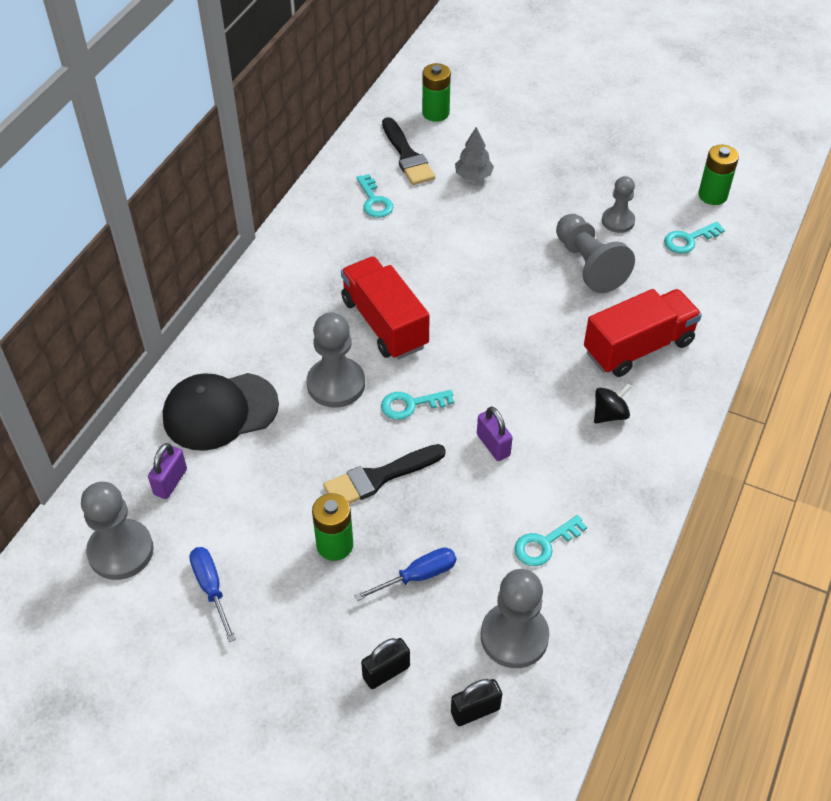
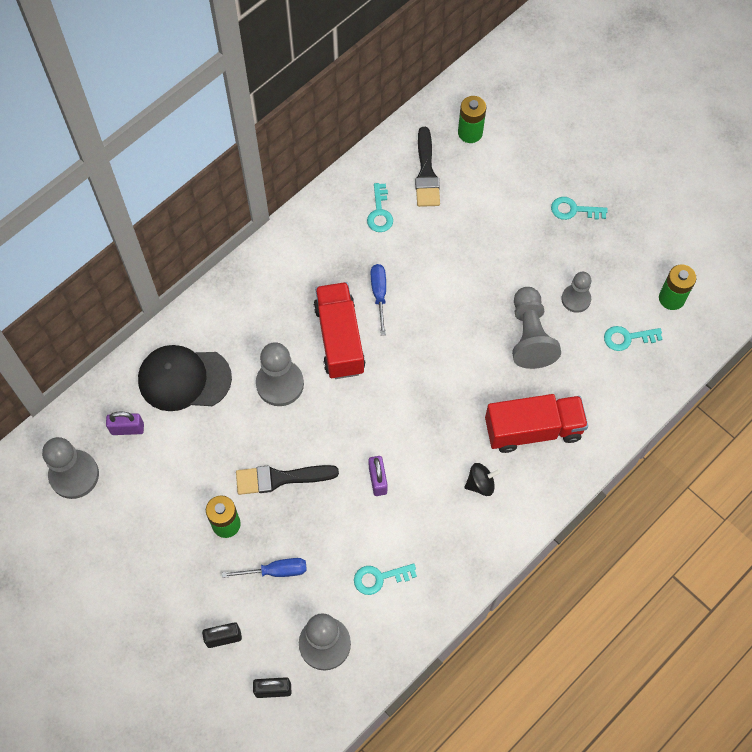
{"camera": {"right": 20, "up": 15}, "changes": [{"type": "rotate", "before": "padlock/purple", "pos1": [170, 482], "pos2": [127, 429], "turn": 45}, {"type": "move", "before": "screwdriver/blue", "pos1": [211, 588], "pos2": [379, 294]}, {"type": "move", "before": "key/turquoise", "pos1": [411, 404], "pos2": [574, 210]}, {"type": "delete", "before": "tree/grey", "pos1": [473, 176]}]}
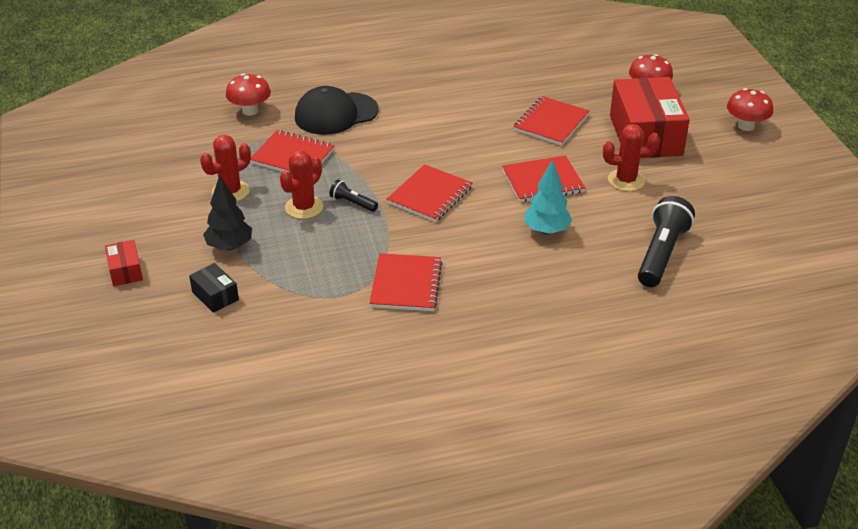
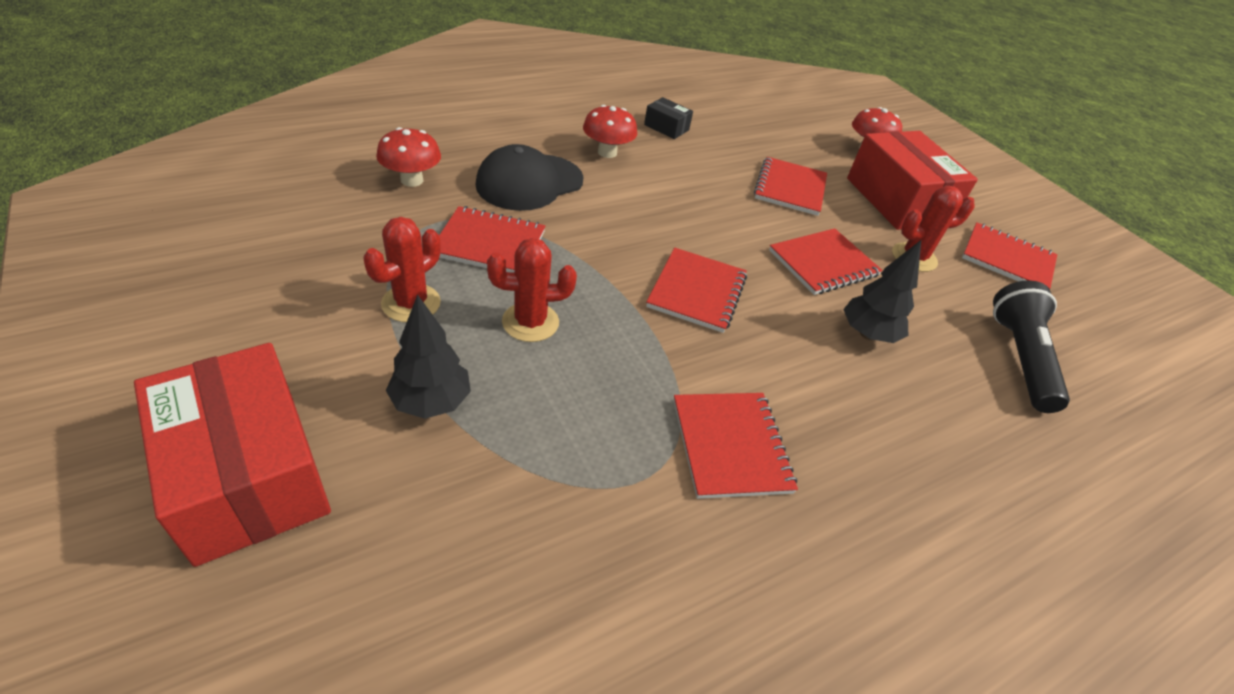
{"camera": {"right": -20, "up": 5}, "changes": [{"type": "resize", "before": "box/red", "pos1": [125, 271], "pos2": [248, 474], "scale": 2.26}, {"type": "rotate", "before": "cactus/red", "pos1": [304, 207], "pos2": [530, 322], "turn": 60}, {"type": "move", "before": "mushroom/red", "pos1": [746, 126], "pos2": [607, 152]}, {"type": "move", "before": "box/black", "pos1": [215, 296], "pos2": [666, 127]}, {"type": "recolor", "before": "tree/turquoise", "after": "tree/black", "pos1": [546, 230], "pos2": [867, 334]}, {"type": "insert", "after": "notebook/red", "pos2": [1007, 259]}, {"type": "delete", "before": "flashlight/black", "pos1": [353, 203]}]}
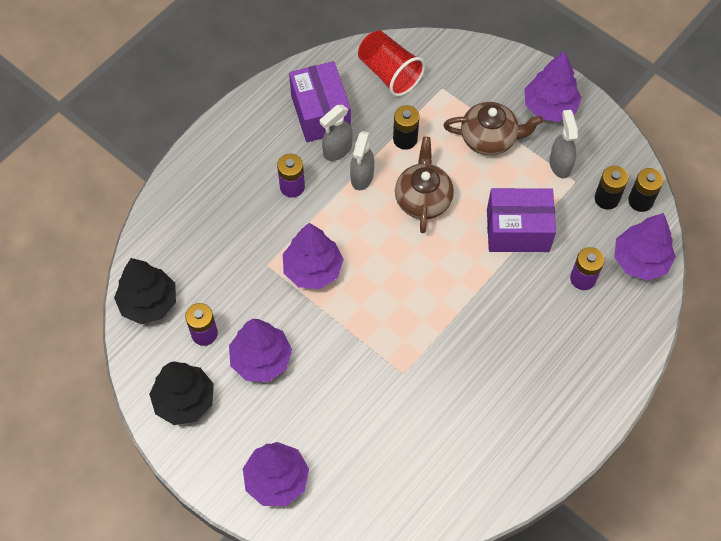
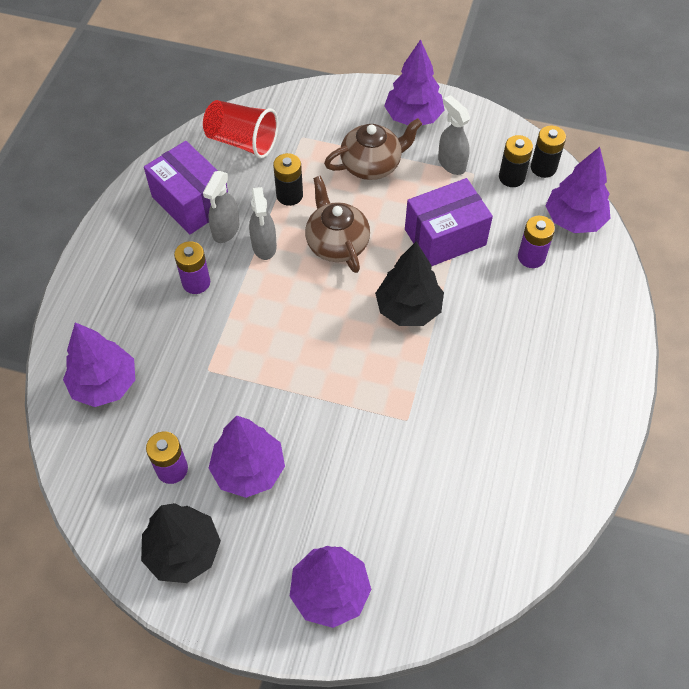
{"camera": {"right": -25, "up": -5}, "changes": [{"type": "move", "before": "tree/purple", "pos1": [313, 269], "pos2": [105, 384]}, {"type": "move", "before": "tree/black", "pos1": [148, 302], "pos2": [408, 309]}]}
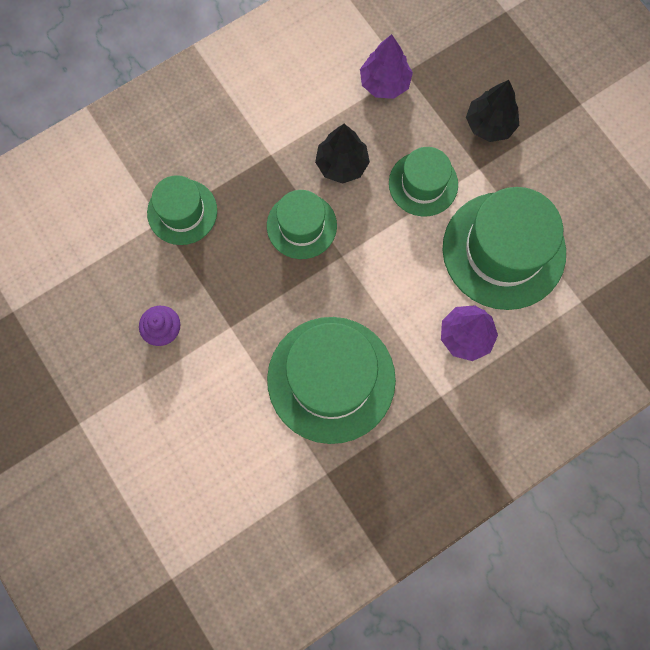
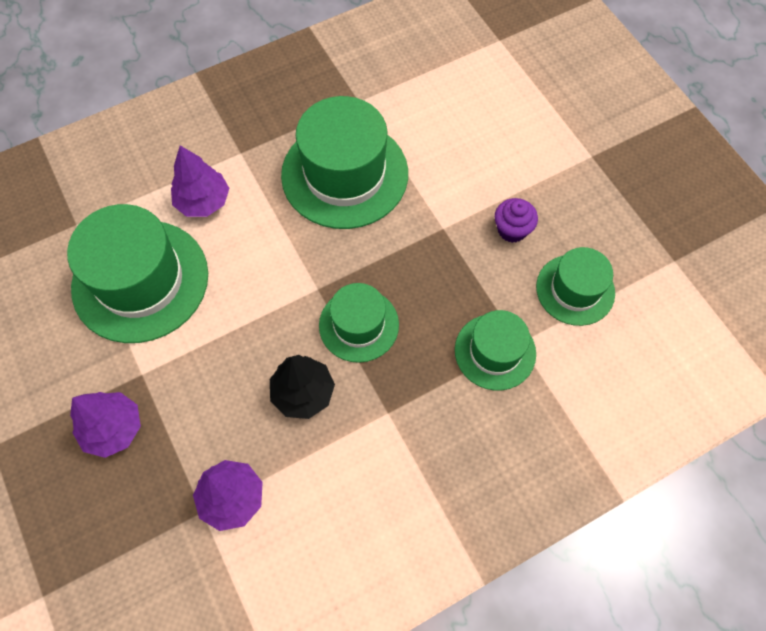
{"camera": {"right": -175, "up": -10}, "changes": [{"type": "recolor", "before": "tree/black", "after": "tree/purple", "pos1": [489, 124], "pos2": [113, 429]}, {"type": "move", "before": "hat/green", "pos1": [423, 184], "pos2": [575, 289]}]}
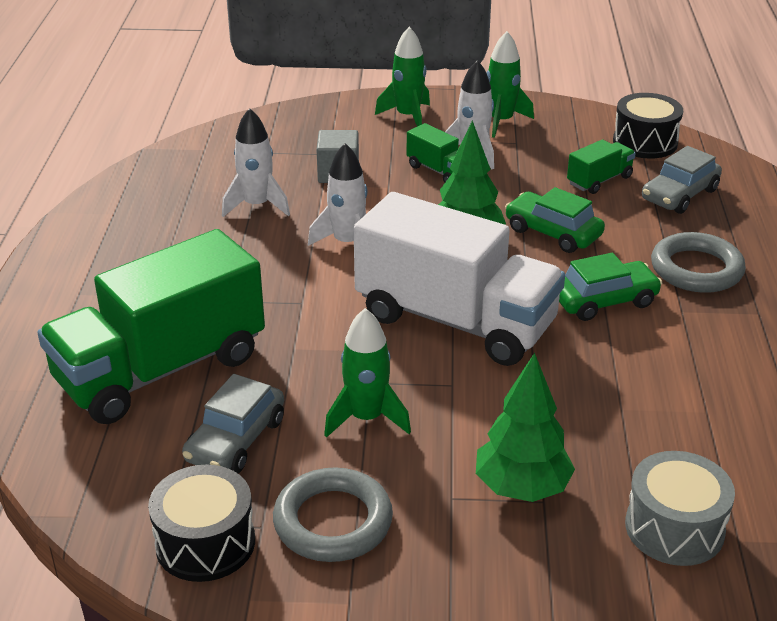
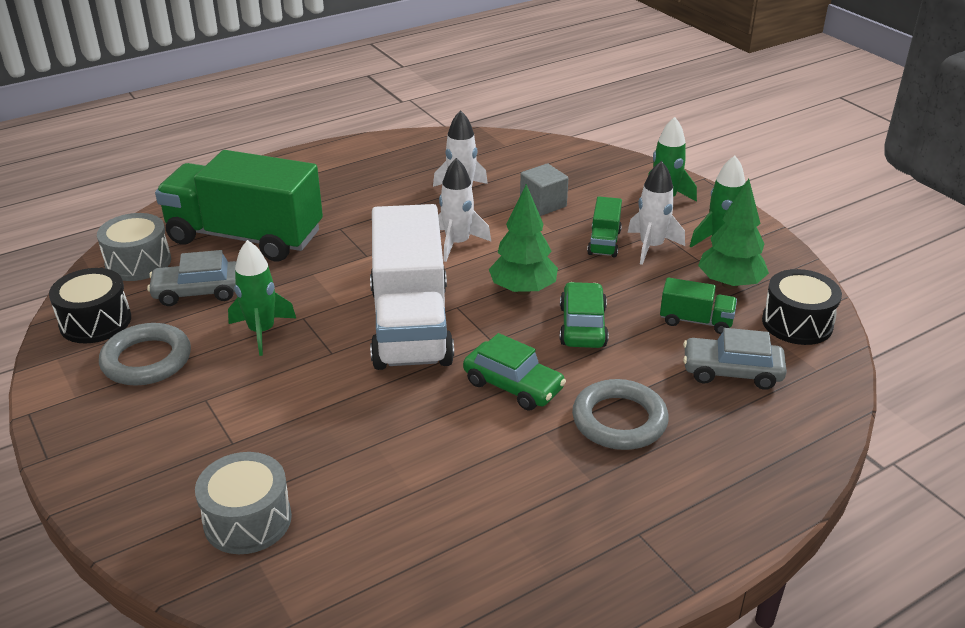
{"camera": {"right": 55, "up": 0}, "changes": [{"type": "insert", "after": "drum/grey", "pos2": [138, 262]}, {"type": "move", "before": "tree/green", "pos1": [521, 488], "pos2": [730, 284]}]}
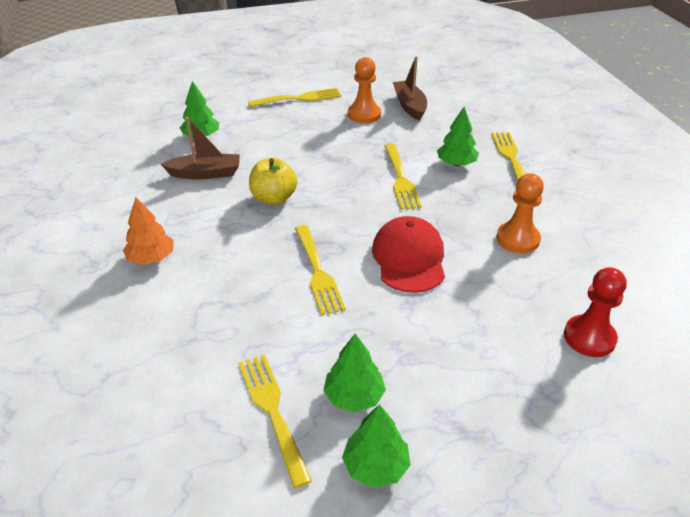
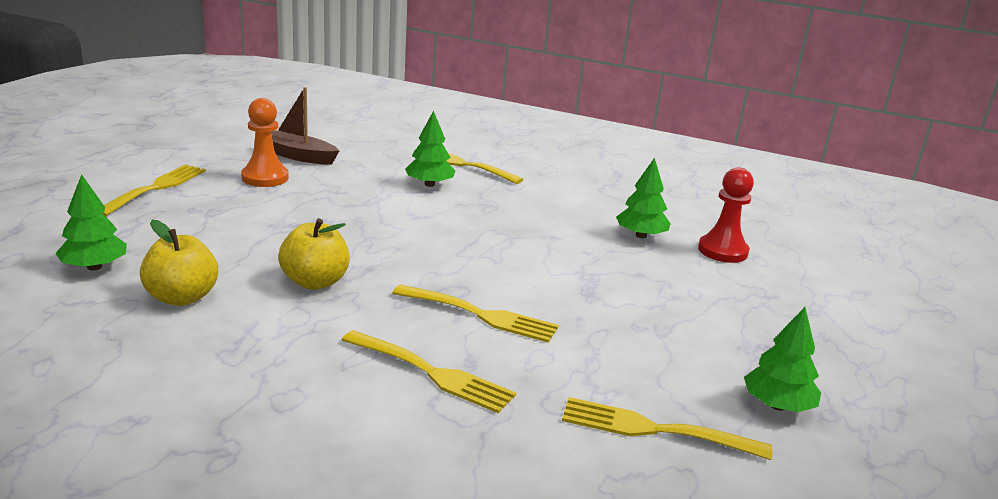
{"camera": {"right": -55, "up": -15}, "changes": [{"type": "replace", "before": "boat/brown", "after": "apple/yellow", "pos1": [205, 173], "pos2": [181, 297]}, {"type": "move", "before": "fork/yellow", "pos1": [400, 179], "pos2": [432, 373]}, {"type": "move", "before": "tree/green", "pos1": [354, 396], "pos2": [640, 235]}, {"type": "delete", "before": "tree/orange", "pos1": [151, 258]}, {"type": "delete", "before": "cap/red", "pos1": [409, 258]}, {"type": "delete", "before": "pawn/orange", "pos1": [517, 239]}]}
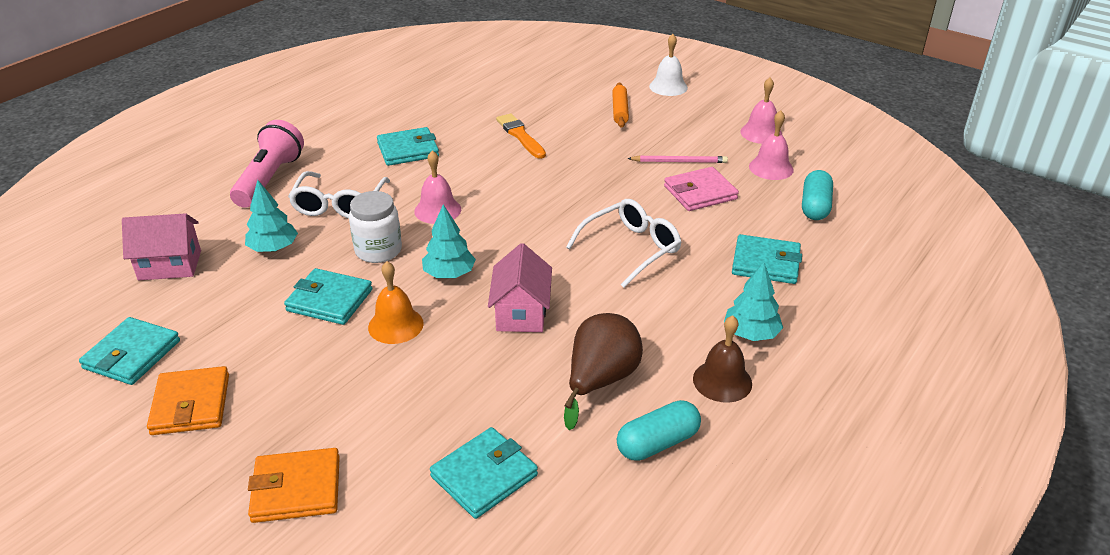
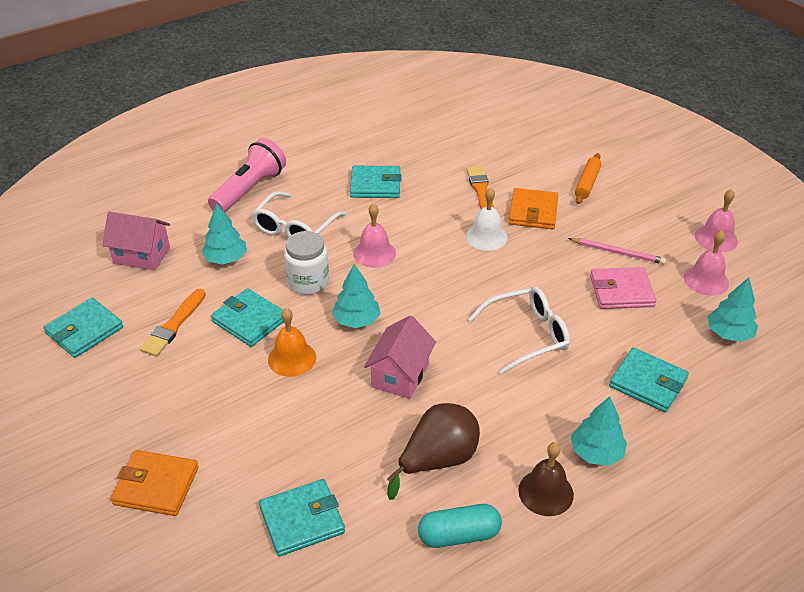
{"camera": {"right": 20, "up": 5}, "changes": [{"type": "insert", "after": "brush/orange", "pos2": [174, 325]}, {"type": "move", "before": "bell/white", "pos1": [668, 87], "pos2": [486, 237]}, {"type": "move", "before": "wallet/orange", "pos1": [191, 404], "pos2": [533, 212]}, {"type": "replace", "before": "capsule/turquoise", "after": "tree/turquoise", "pos1": [815, 206], "pos2": [729, 333]}]}
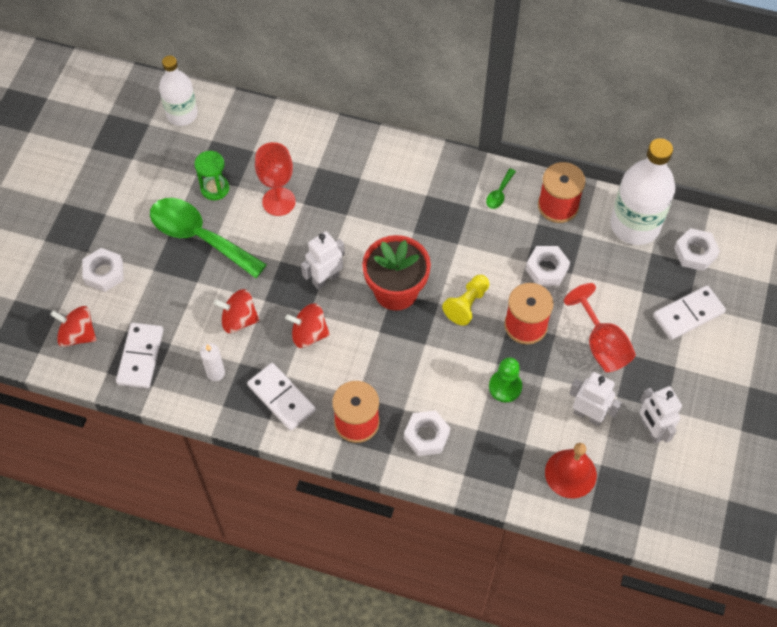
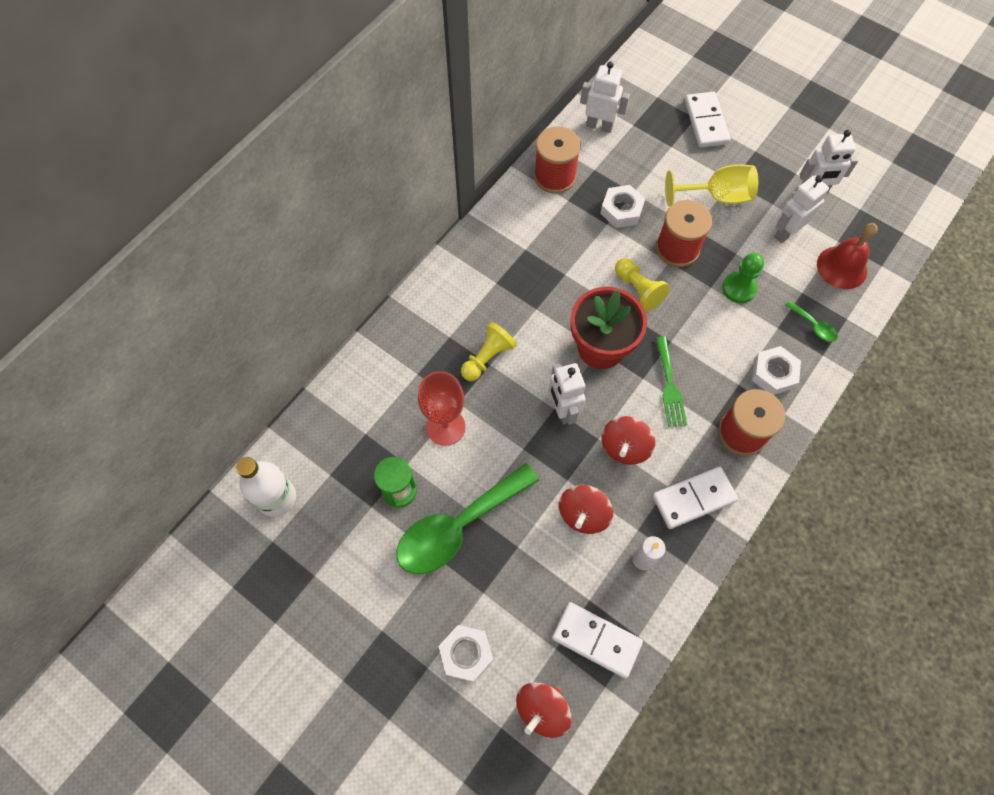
{"camera": {"right": -70, "up": 5}, "changes": [{"type": "insert", "after": "pawn/yellow", "pos2": [487, 358]}, {"type": "replace", "before": "bottle/white", "after": "robot/white", "pos1": [635, 225], "pos2": [599, 126]}, {"type": "insert", "after": "fork/green", "pos2": [669, 386]}, {"type": "recolor", "before": "goblet/red", "after": "goblet/yellow", "pos1": [601, 345], "pos2": [717, 196]}, {"type": "move", "before": "spoon/green", "pos1": [499, 193], "pos2": [813, 325]}, {"type": "delete", "before": "nut/white", "pos1": [695, 252]}]}
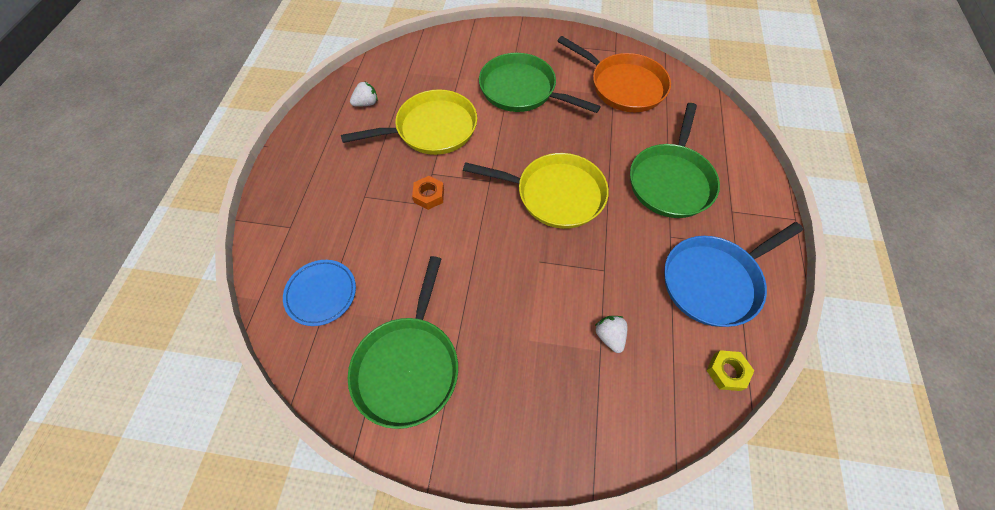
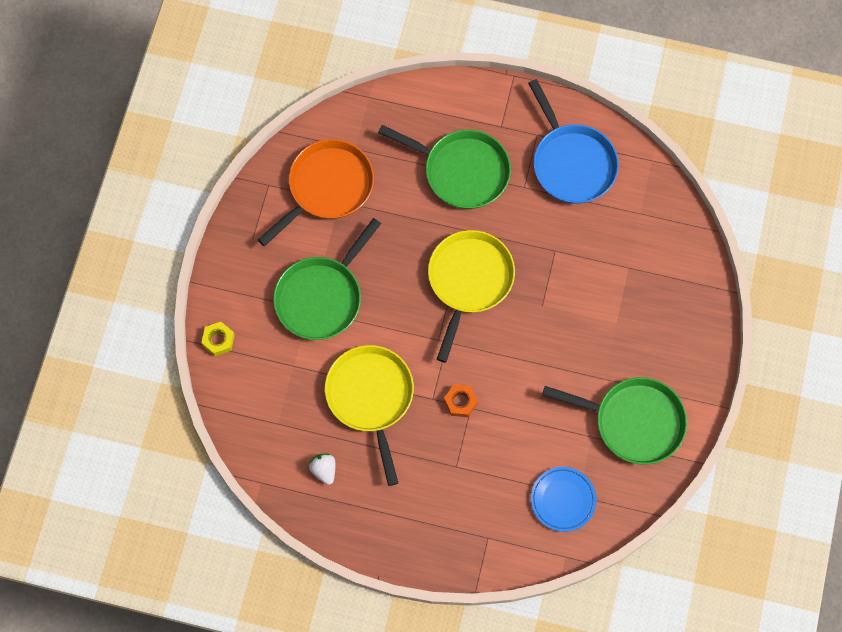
{"camera": {"right": -85, "up": 10}, "changes": [{"type": "move", "before": "nut/yellow", "pos1": [726, 372], "pos2": [218, 340]}, {"type": "delete", "before": "strawberry/white", "pos1": [609, 336]}]}
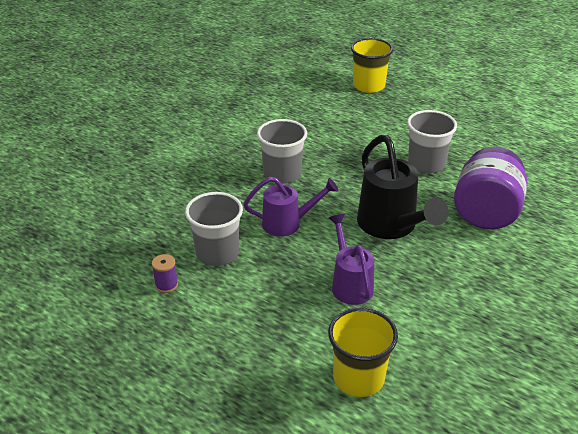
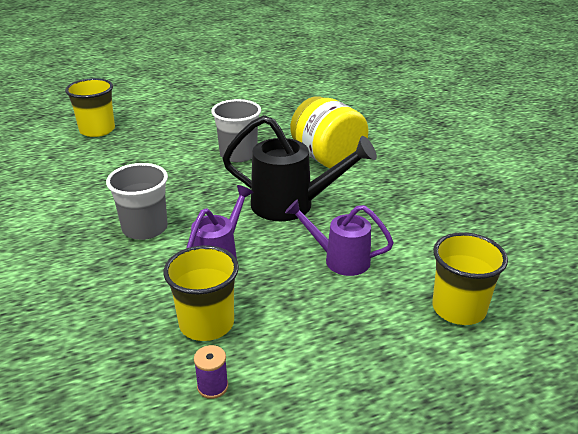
{"camera": {"right": -55, "up": -5}, "changes": [{"type": "recolor", "before": "cup/grey", "after": "cup/yellow", "pos1": [217, 253], "pos2": [206, 323]}, {"type": "recolor", "before": "jar/purple", "after": "jar/yellow", "pos1": [485, 213], "pos2": [327, 158]}]}
